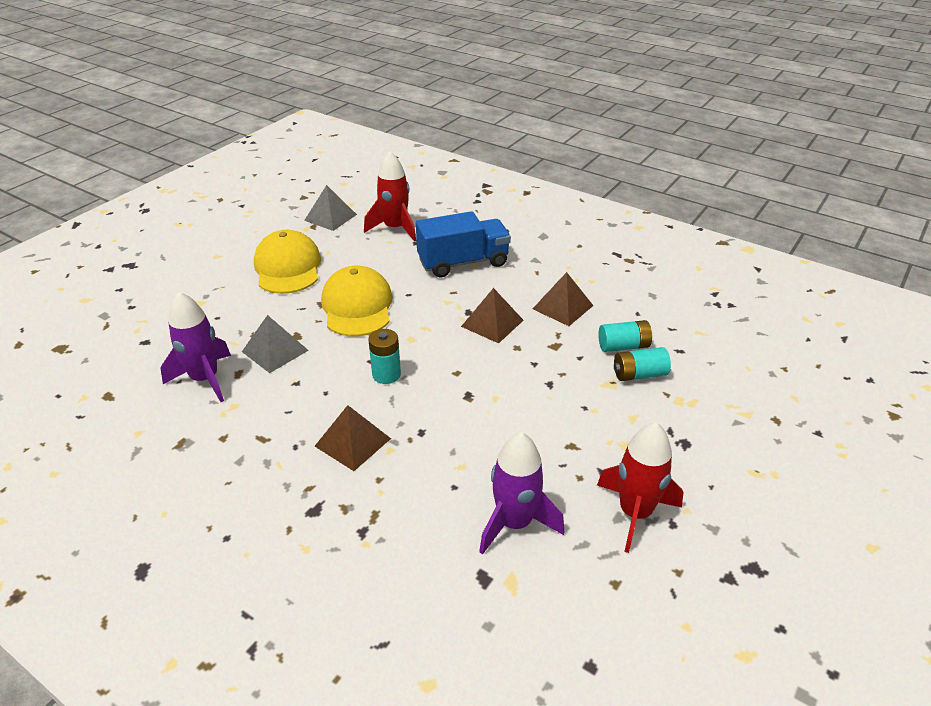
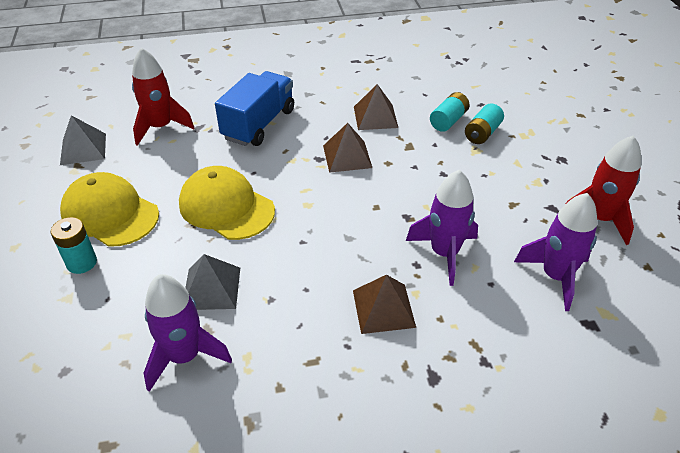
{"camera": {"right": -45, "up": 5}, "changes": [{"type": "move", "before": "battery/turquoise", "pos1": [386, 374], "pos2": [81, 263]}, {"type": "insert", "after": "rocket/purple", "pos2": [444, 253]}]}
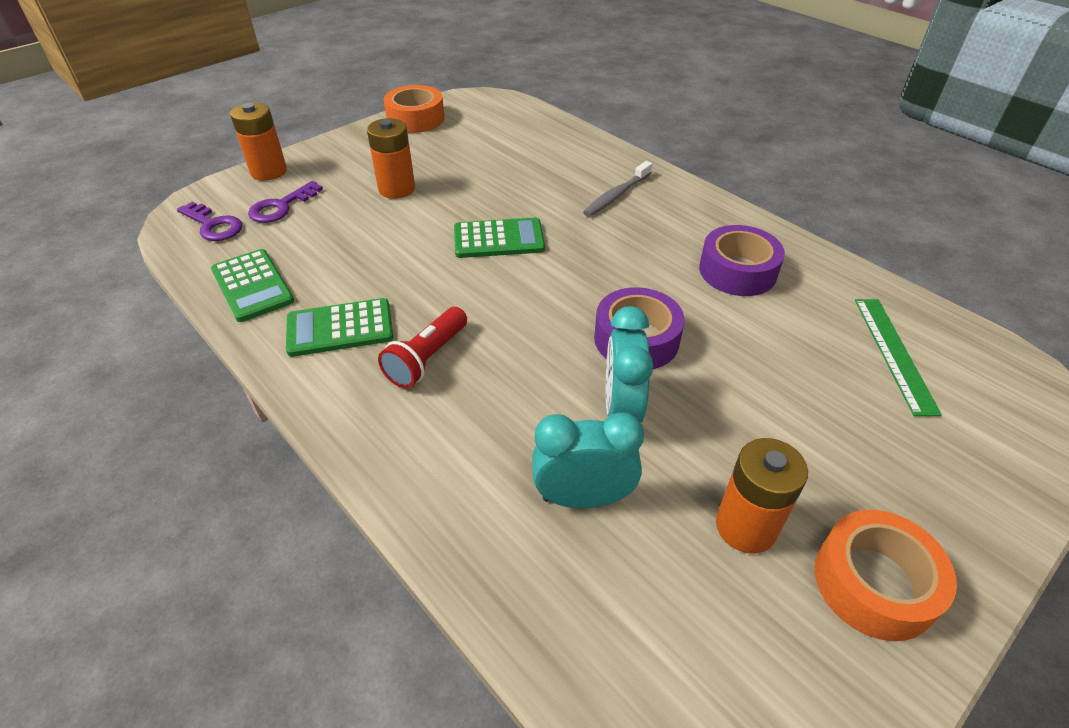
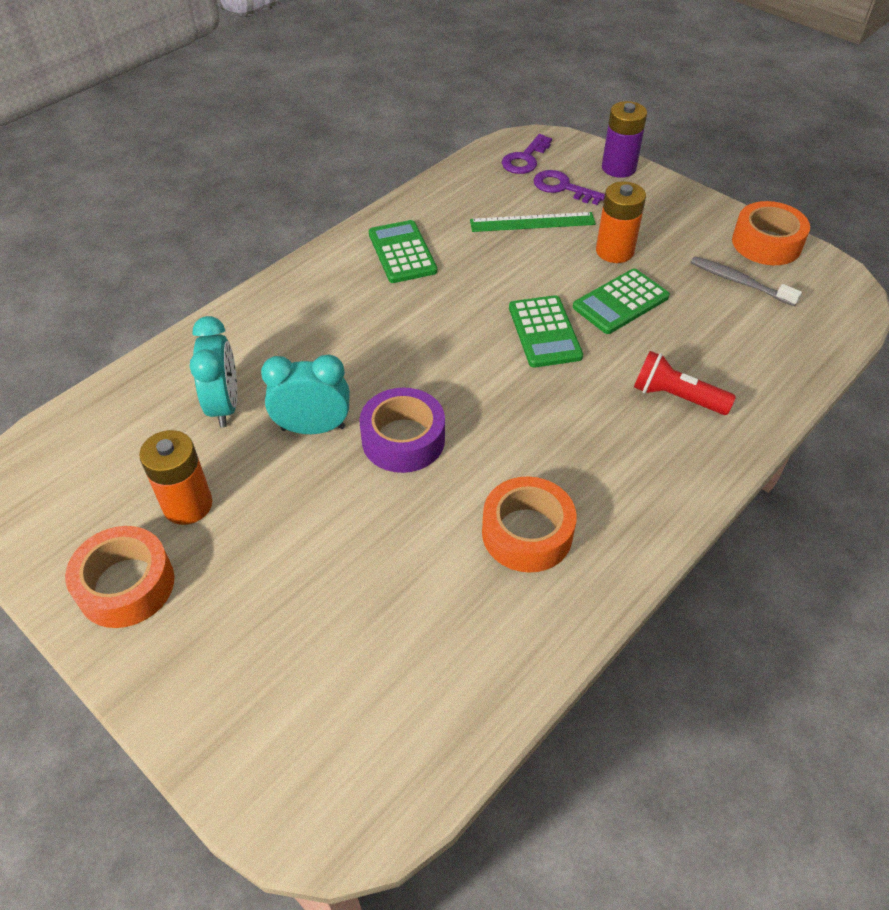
{"camera": {"right": 85, "up": 5}, "changes": [{"type": "move", "before": "ruler/green", "pos1": [894, 353], "pos2": [532, 222]}, {"type": "recolor", "before": "tape/purple", "after": "tape/orange", "pos1": [737, 271], "pos2": [527, 533]}, {"type": "move", "before": "calculator/green", "pos1": [252, 286], "pos2": [620, 302]}, {"type": "recolor", "before": "battery/orange", "after": "battery/purple", "pos1": [268, 171], "pos2": [618, 168]}, {"type": "move", "before": "flashlight/red", "pos1": [427, 358], "pos2": [676, 397]}, {"type": "move", "before": "toothbrush/grey", "pos1": [617, 195], "pos2": [740, 282]}]}
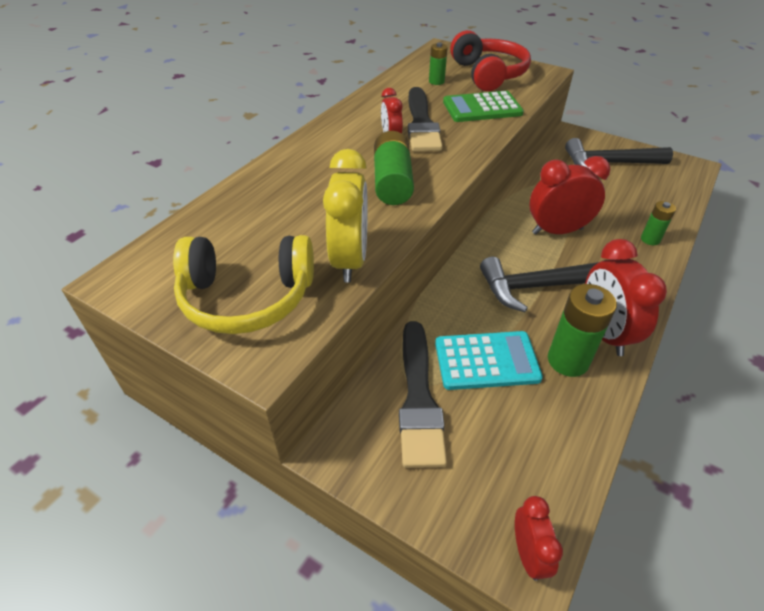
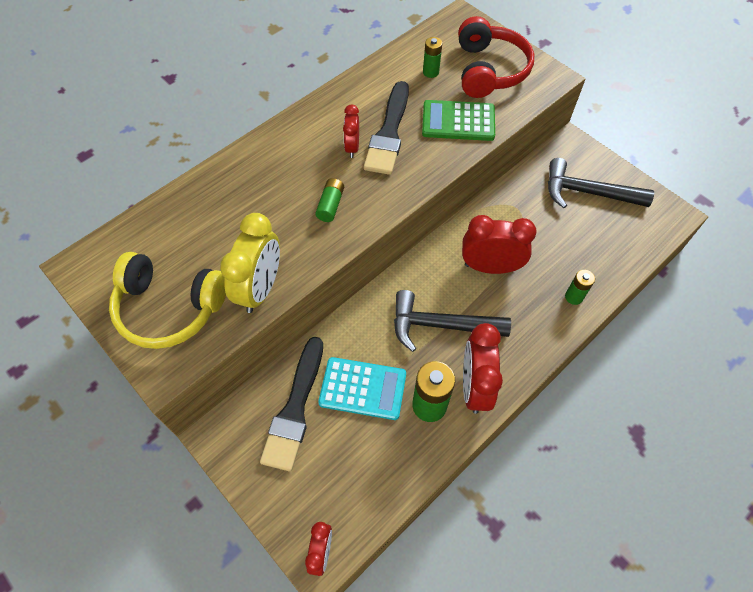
{"camera": {"right": 15, "up": 15}, "changes": [{"type": "resize", "before": "battery/green", "pos1": [392, 182], "pos2": [330, 205], "scale": 0.57}]}
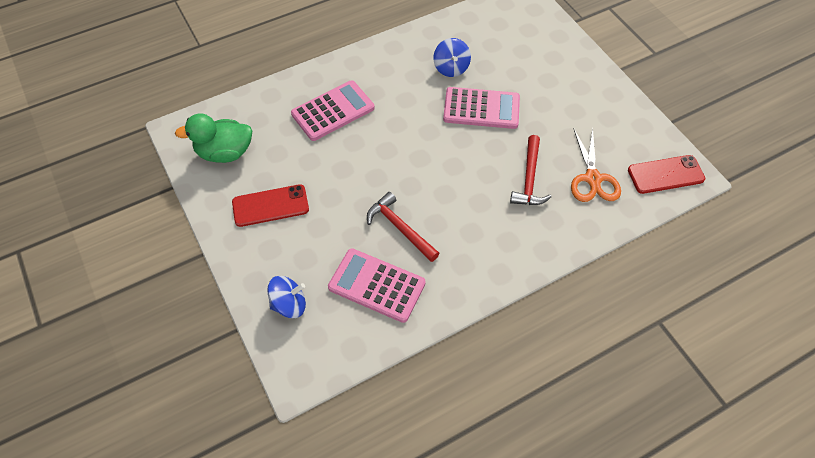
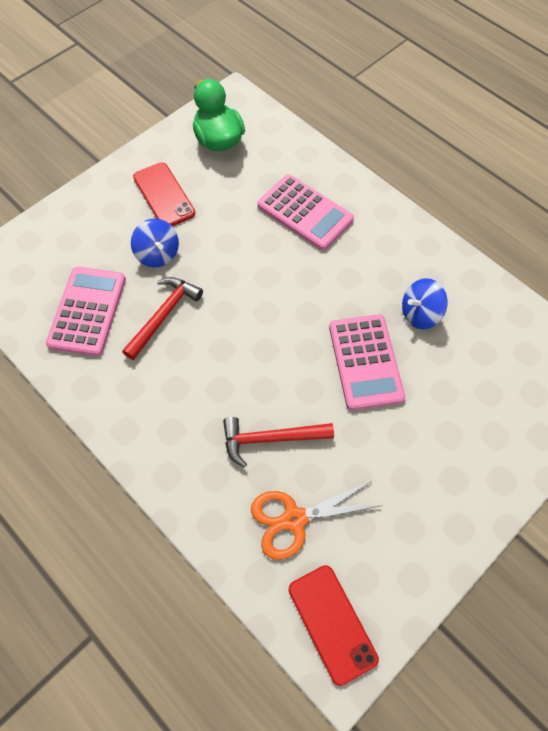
{"camera": {"right": 75, "up": 5}, "changes": [{"type": "move", "before": "spinning top/blue", "pos1": [289, 304], "pos2": [158, 254]}]}
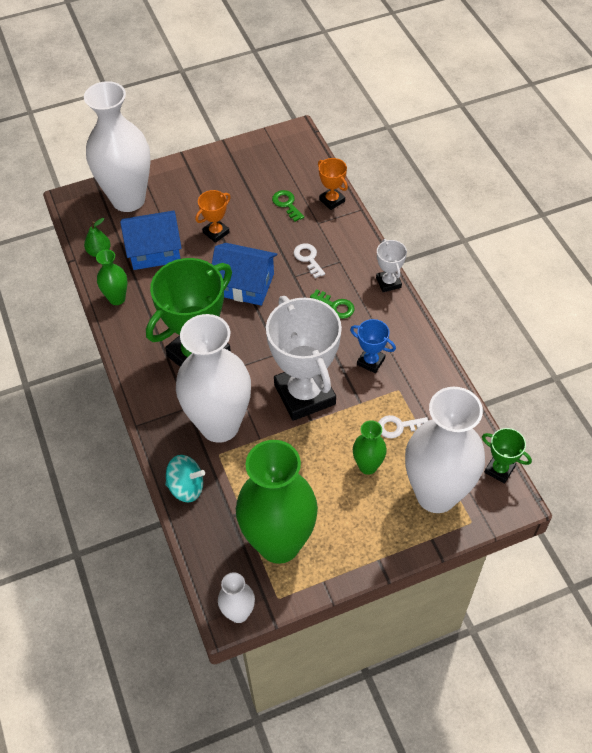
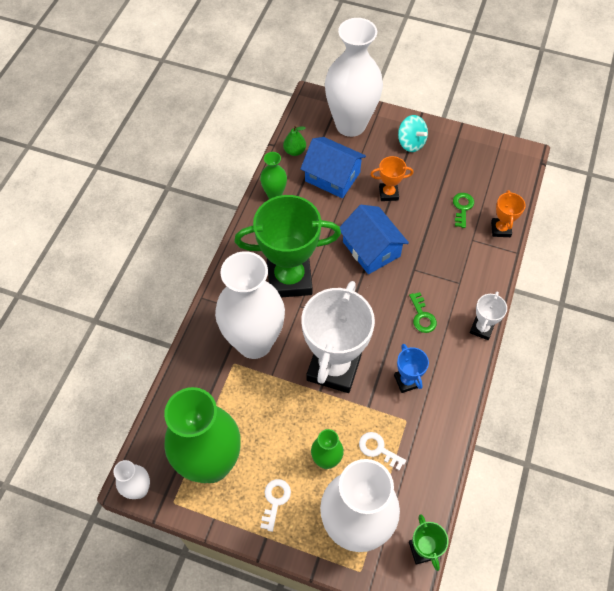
{"camera": {"right": 40, "up": 5}, "changes": [{"type": "move", "before": "key/white", "pos1": [308, 258], "pos2": [275, 500]}, {"type": "move", "before": "spinning top/turquoise", "pos1": [186, 487], "pos2": [411, 143]}]}
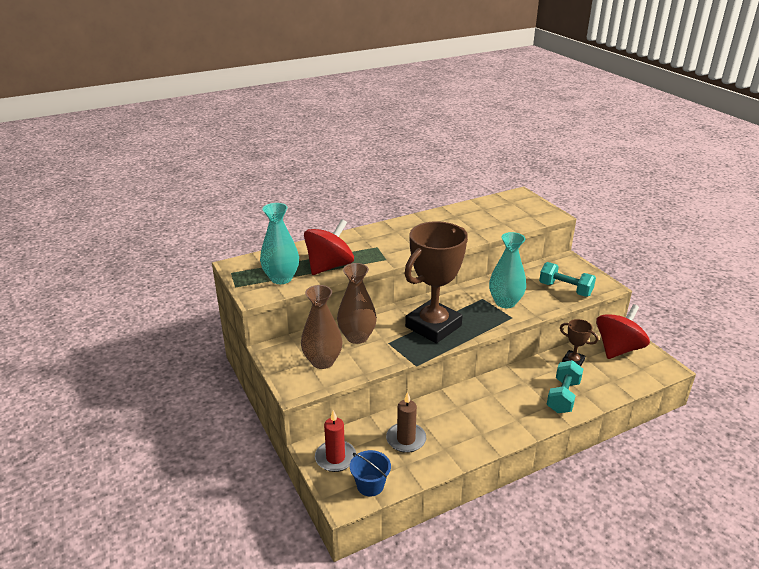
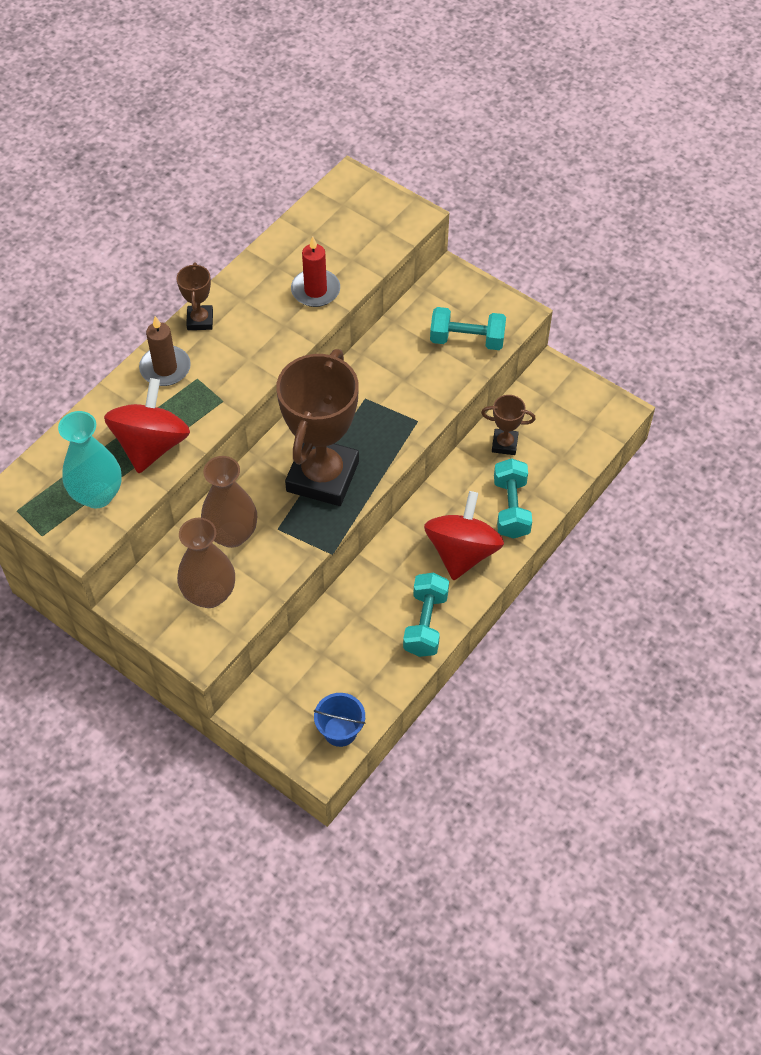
{"camera": {"right": -25, "up": 25}, "changes": [{"type": "move", "before": "candle/brown", "pos1": [406, 439], "pos2": [165, 368]}, {"type": "insert", "after": "trophy/brown", "pos2": [200, 320]}, {"type": "move", "before": "candle/red", "pos1": [335, 458], "pos2": [315, 290]}, {"type": "insert", "after": "dumbbell/turquoise", "pos2": [425, 623]}, {"type": "move", "before": "spinning top/red", "pos1": [618, 349], "pos2": [462, 552]}, {"type": "delete", "before": "vase/turquoise", "pos1": [505, 302]}]}
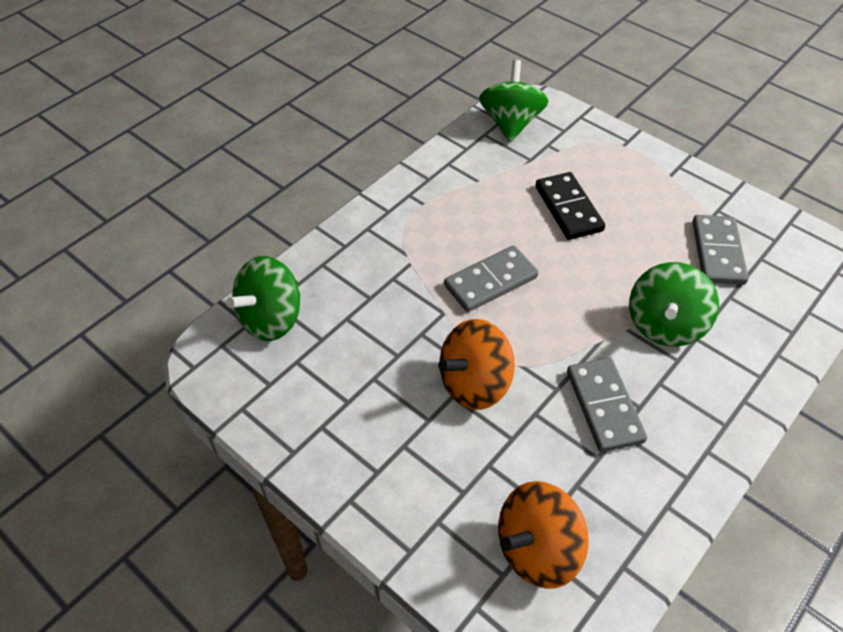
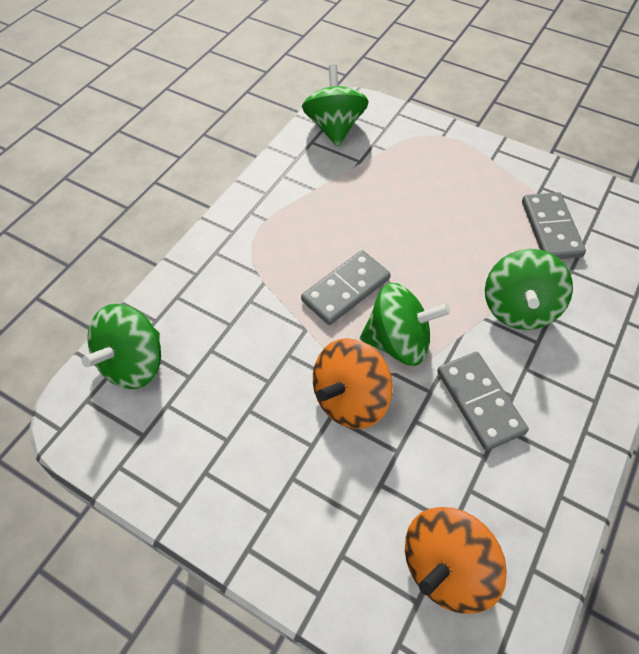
{"camera": {"right": -10, "up": 5}, "changes": [{"type": "insert", "after": "spinning top/green", "pos2": [398, 342]}, {"type": "delete", "before": "domino/black", "pos1": [568, 208]}]}
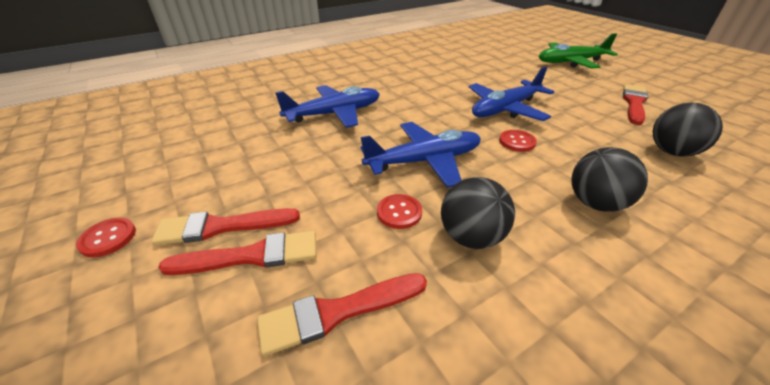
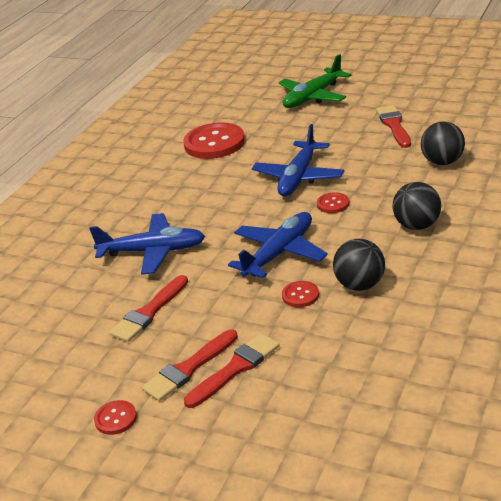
{"camera": {"right": -30, "up": -5}, "changes": [{"type": "rotate", "before": "plane/blue", "pos1": [334, 114], "pos2": [153, 251], "turn": 60}, {"type": "move", "before": "brush/red", "pos1": [337, 312], "pos2": [149, 312]}, {"type": "insert", "after": "button/red", "pos2": [214, 143]}]}
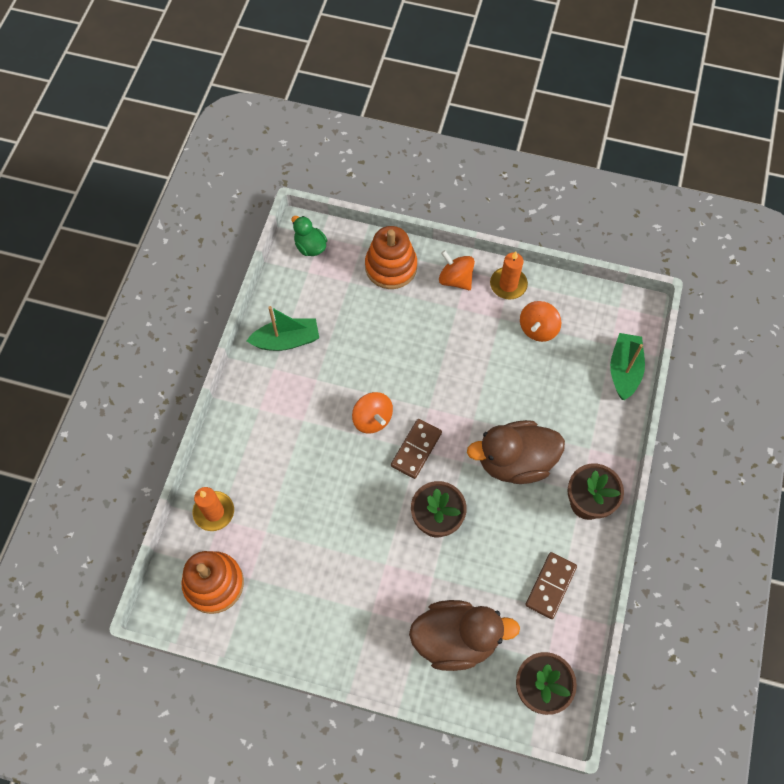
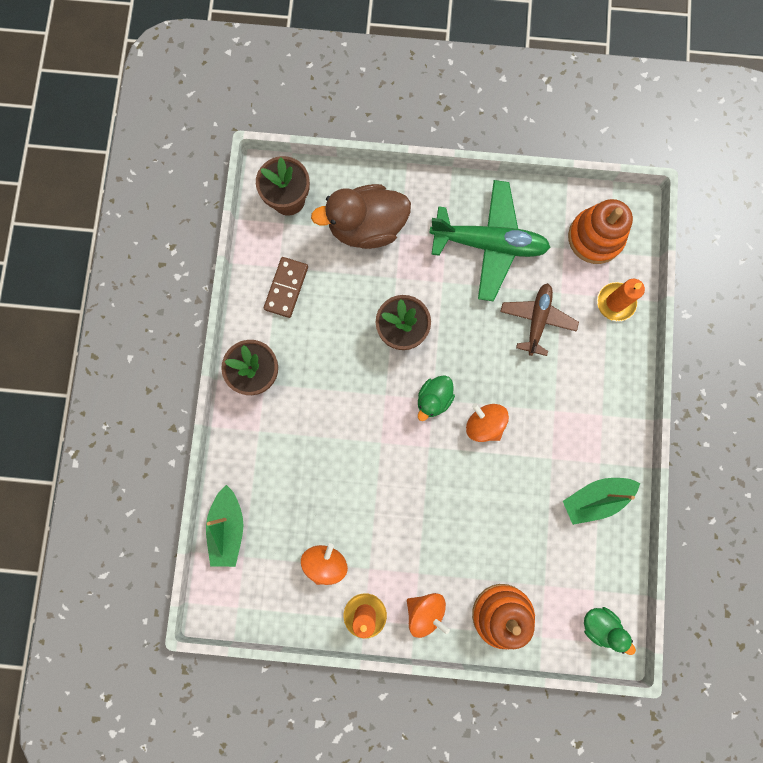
{"camera": {"right": 170, "up": 15}, "changes": [{"type": "replace", "before": "domino/brown", "after": "duck/green", "pos1": [416, 449], "pos2": [433, 399]}, {"type": "insert", "after": "plane/green", "pos2": [489, 244]}, {"type": "insert", "after": "plane/brown", "pos2": [537, 320]}, {"type": "delete", "before": "duck/brown", "pos1": [515, 461]}]}
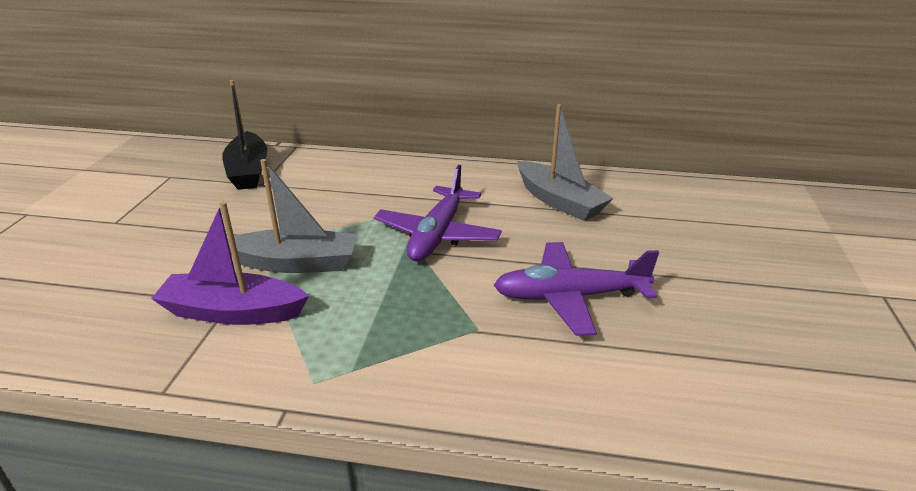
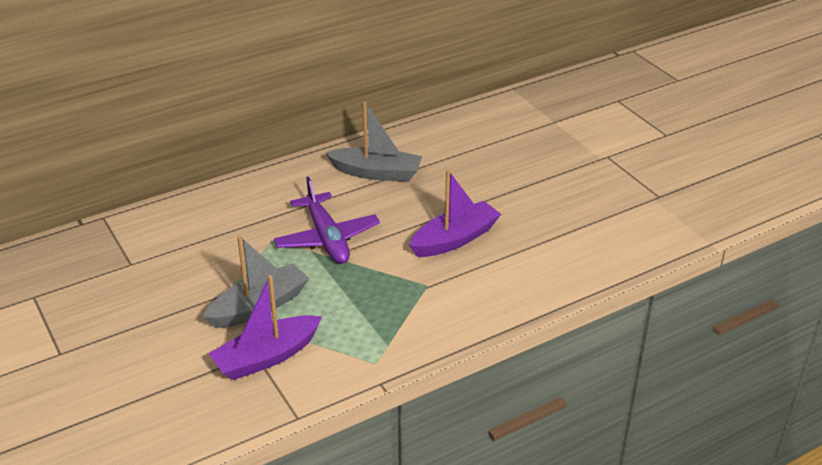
{"camera": {"right": -40, "up": 5}, "changes": [{"type": "replace", "before": "plane/purple", "after": "boat/purple", "pos1": [569, 297], "pos2": [455, 239]}, {"type": "delete", "before": "boat/black", "pos1": [248, 171]}]}
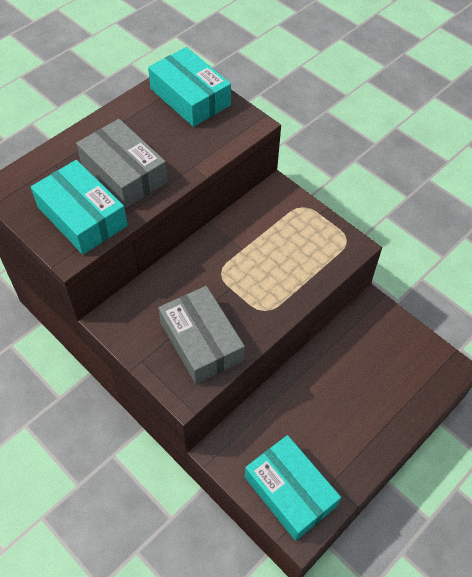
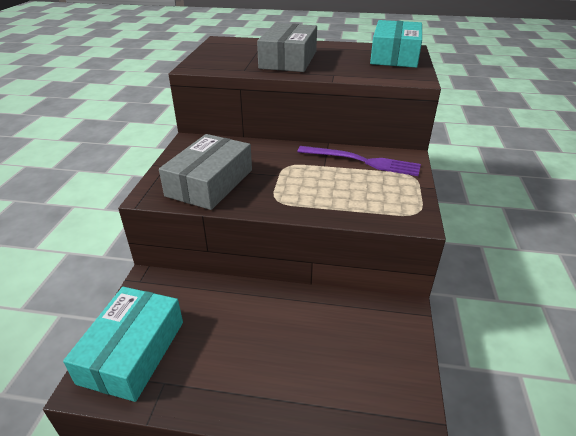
{"camera": {"right": 55, "up": -20}, "changes": [{"type": "insert", "after": "fork/purple", "pos2": [362, 161]}, {"type": "delete", "before": "box/turquoise", "pos1": [82, 216]}]}
